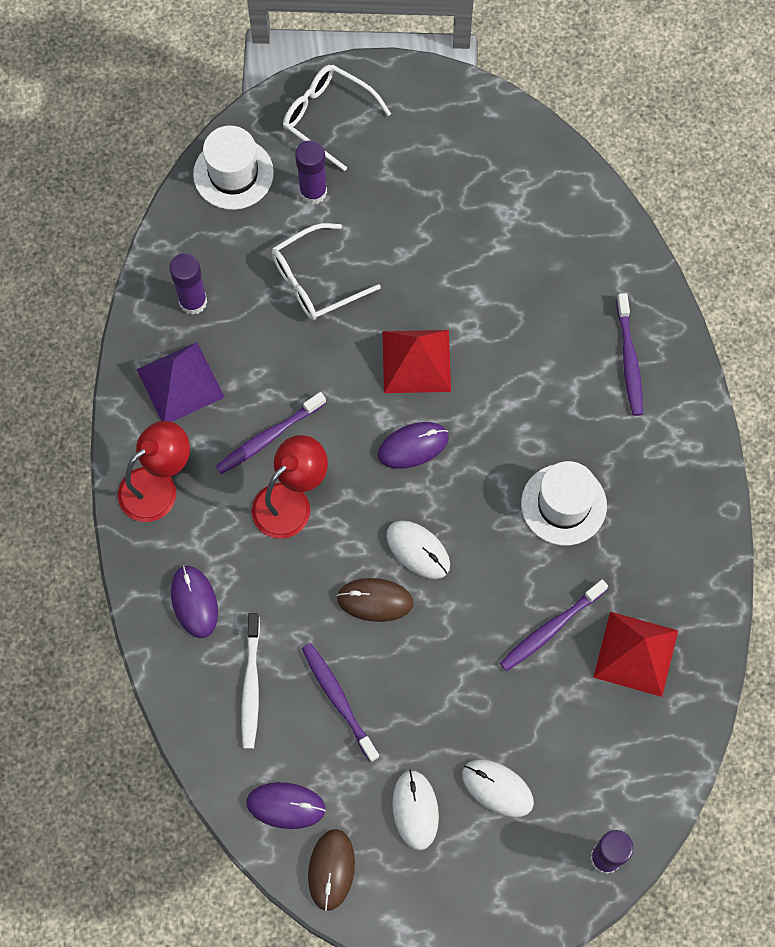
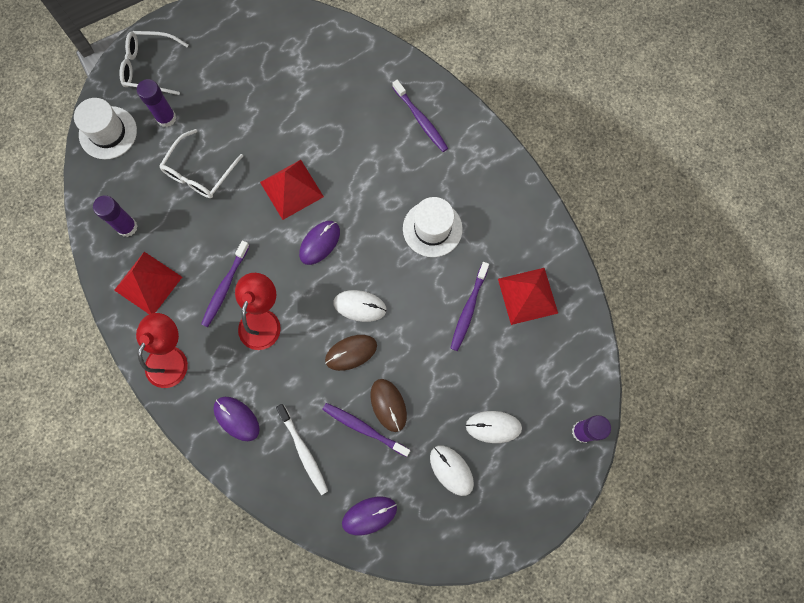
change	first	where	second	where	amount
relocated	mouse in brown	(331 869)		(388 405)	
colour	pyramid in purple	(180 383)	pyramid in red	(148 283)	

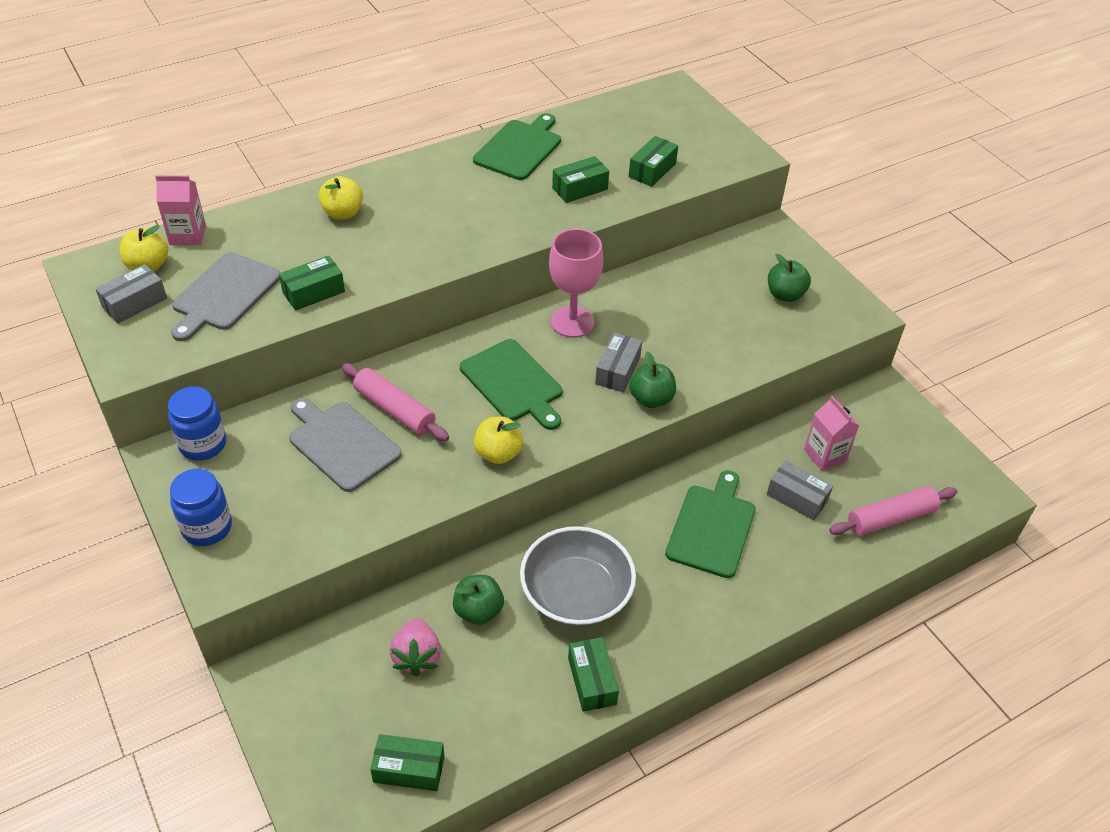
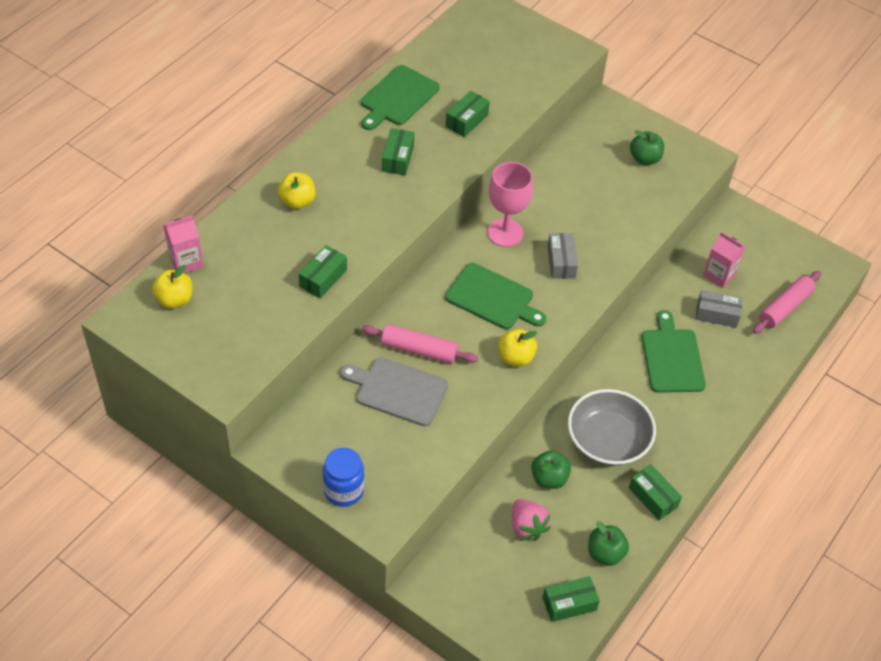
change	first	where	second	where	amount
missing	box in grey	(135 303)			
missing	jar in blue	(203 444)			
missing	cutting board in grey	(224 294)			
relocated	box in green	(652 170)		(398 158)	
relocated	apple in green	(651 399)		(605 553)	
spun	cutting board in green	(519 148)		(397 97)	150 degrees counterclockwise

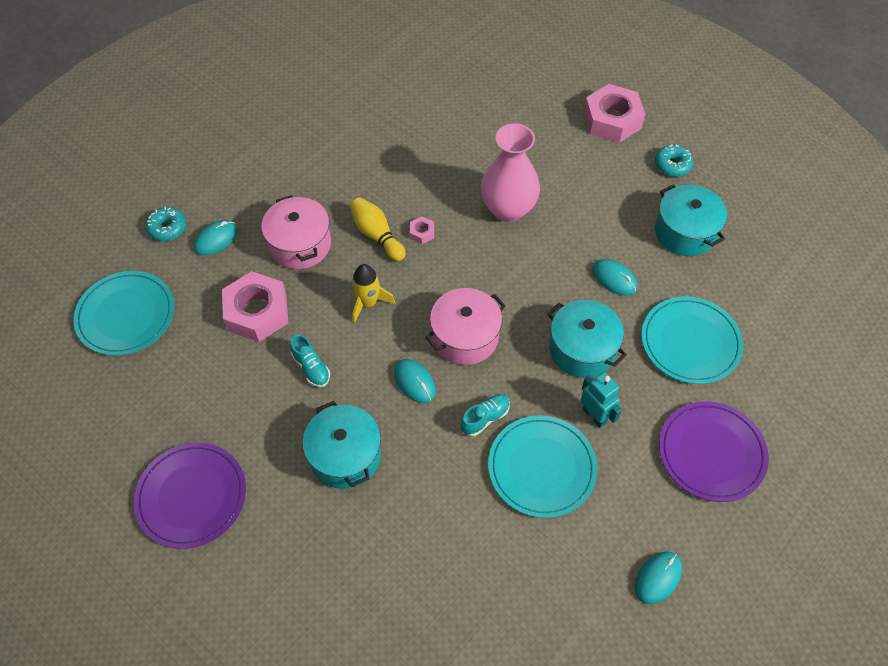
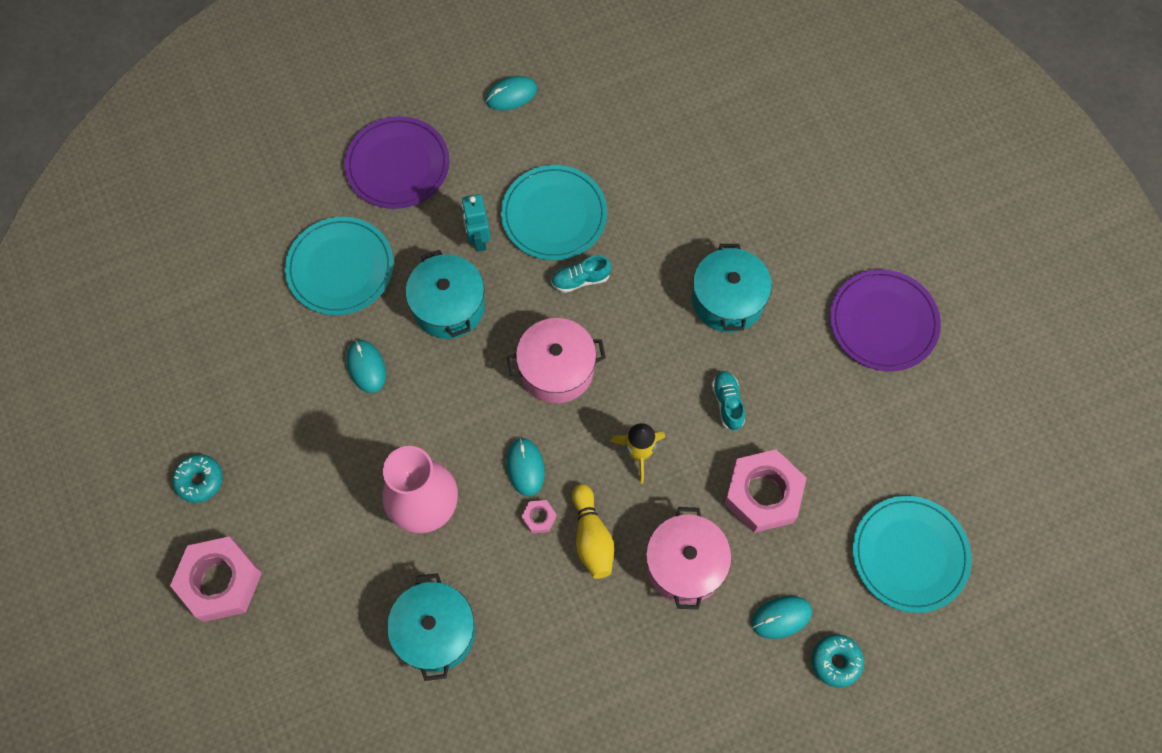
change	first	where	second	where	amount
relocated	mouse in turquoise	(414 382)		(525 467)	
relocated	pot in turquoise	(685 232)		(435 632)	

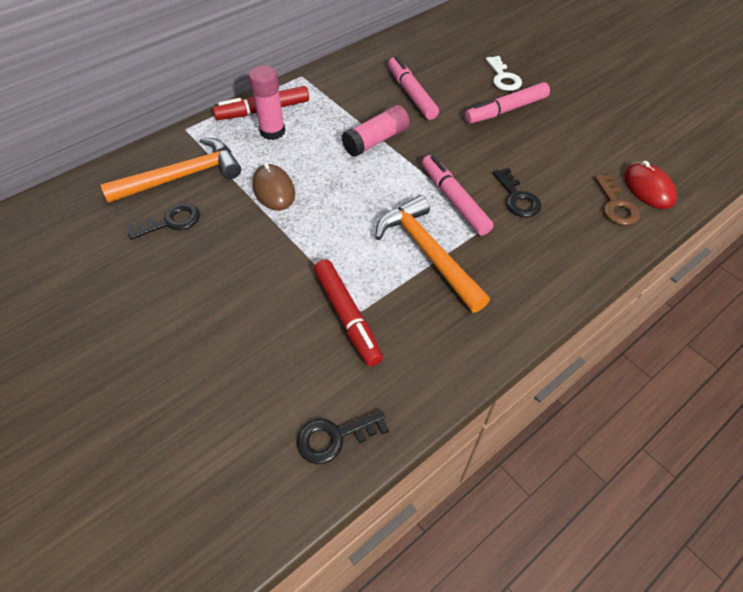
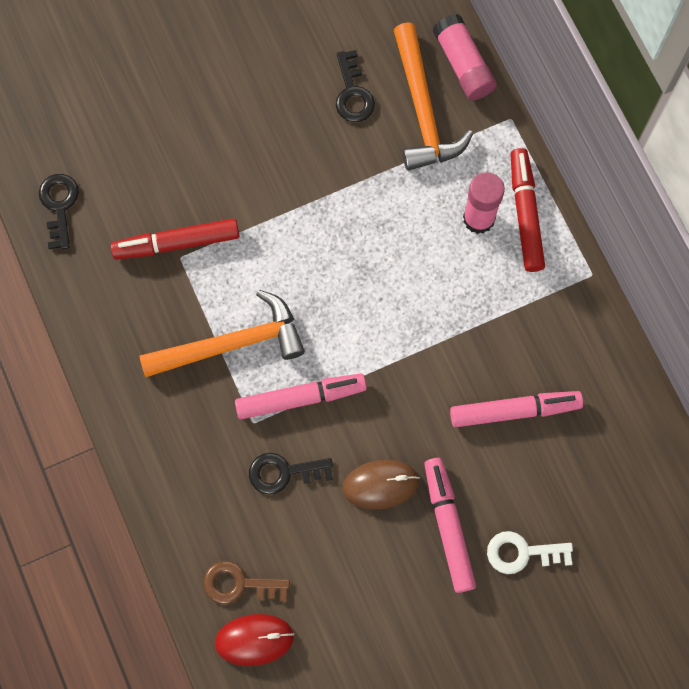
change	first	where	second	where	amount
relocated	mouse in brown	(274 190)		(380 484)	
relocated	glue stick in pink	(376 140)		(463 65)	

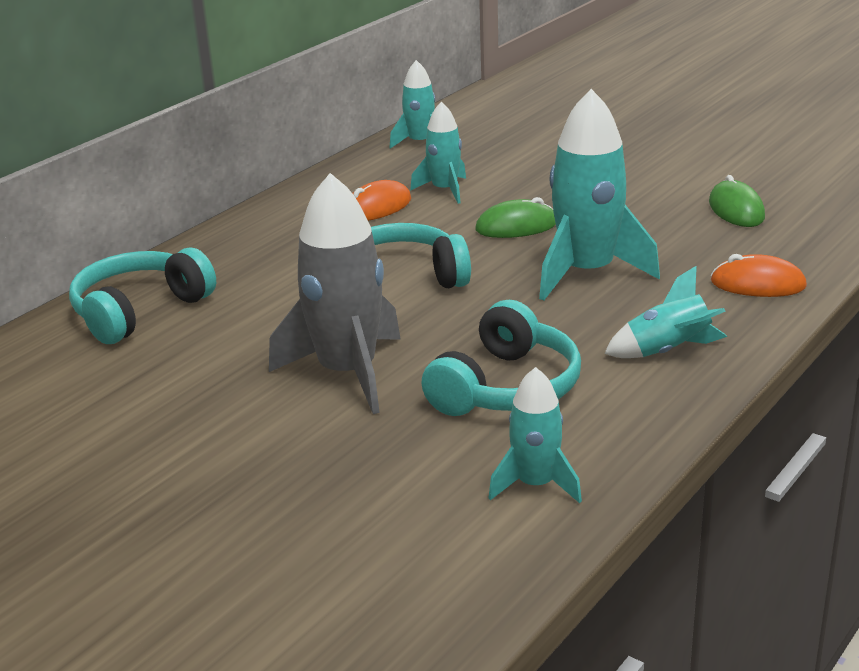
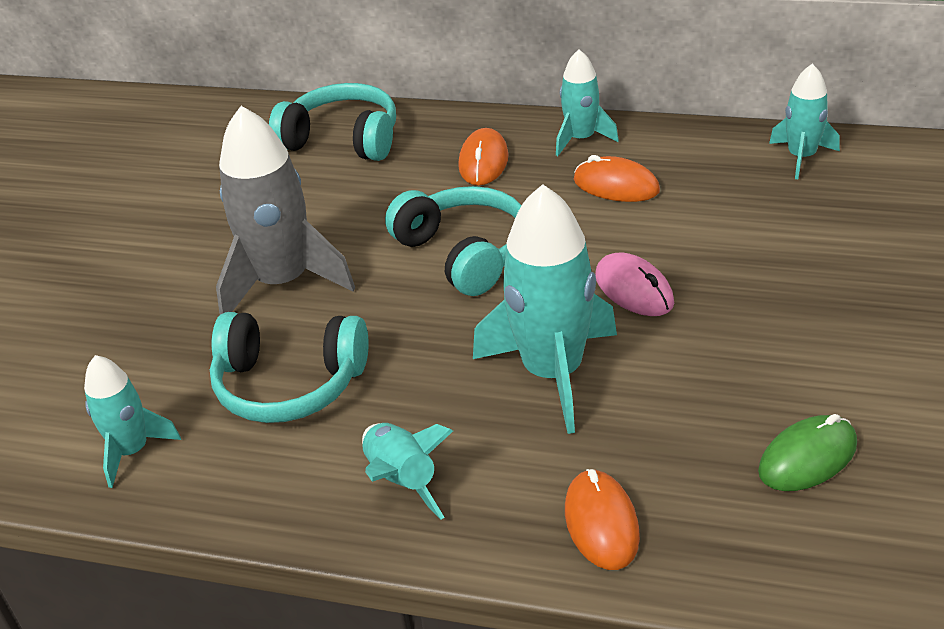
change	first	where	second	where	amount
appeared			mouse in orange	(483 161)	
relocated	rocket in turquoise	(444 190)		(581 139)	
colour	mouse in green	(516 226)	mouse in pink	(634 289)	

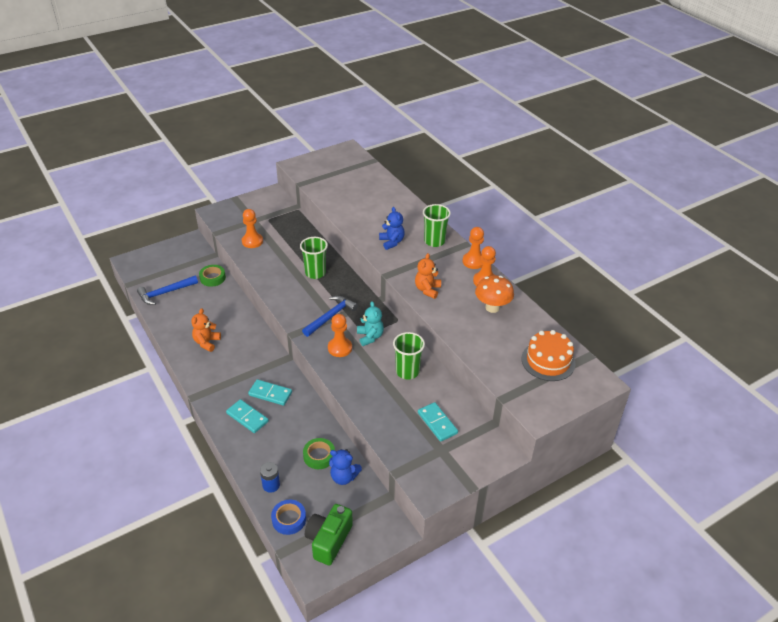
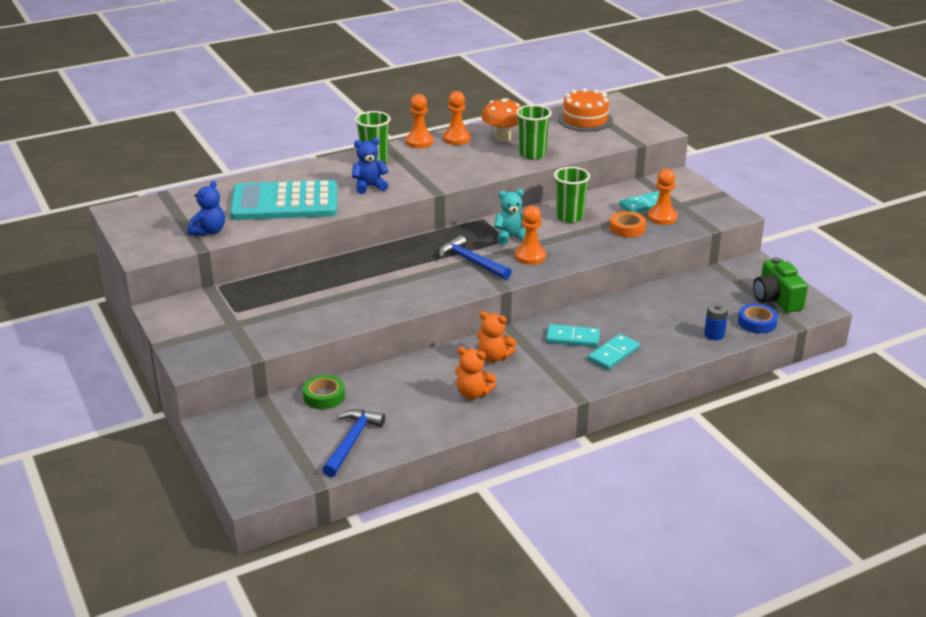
change	first	where	second	where	amount
missing	tape in green	(319 456)			
appeared			calculator in turquoise	(285 202)	
appeared			tape in orange	(627 228)	
relocated	pawn in orange	(252 241)		(662 217)	
relocated	cup in green	(315 273)		(532 154)	
relocated	teddy bear in blue	(344 477)		(209 231)	
relocated	teddy bear in orange	(427 290)		(494 357)	
spun	hammer in blue	(165 293)		(351 442)	135 degrees counterclockwise
spun	domino in turquoise	(270 394)		(572 338)	75 degrees clockwise
spun	camera in green	(328 540)		(776 299)	45 degrees clockwise

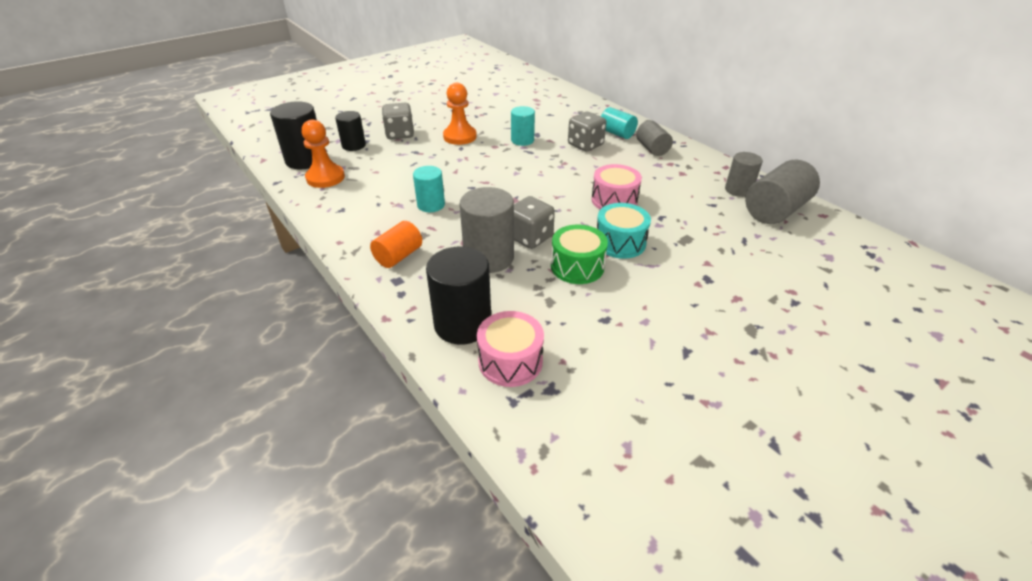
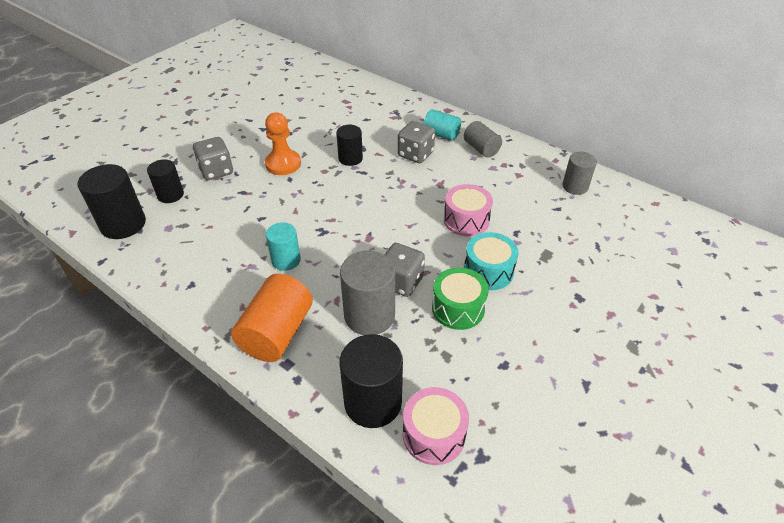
change	first	where	second	where	amount
missing	pawn in orange	(325 178)			
missing	cylinder in grey	(775 210)			
colour	cylinder in turquoise	(522 140)	cylinder in black	(350 158)	
size	cylinder in orange	(398 256)		(277 333)	x1.61

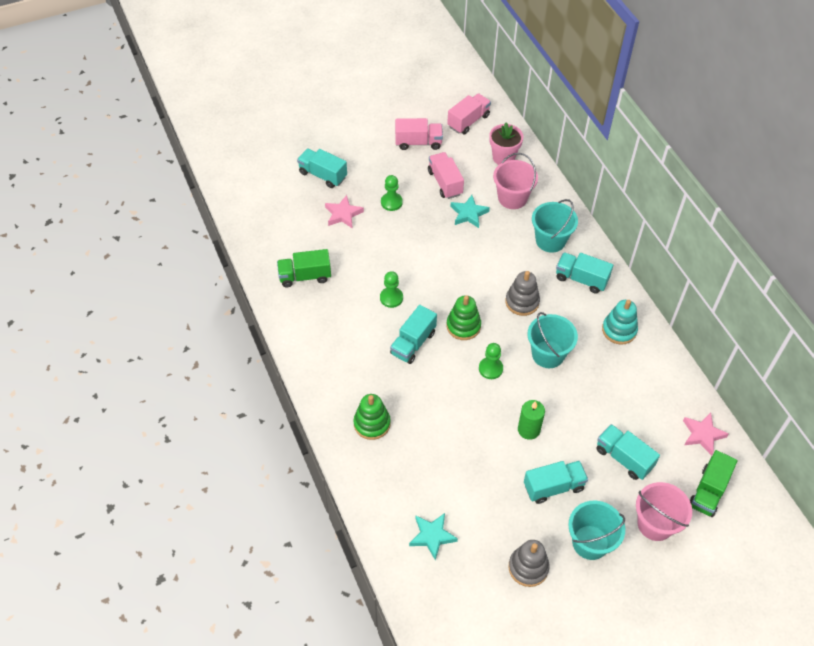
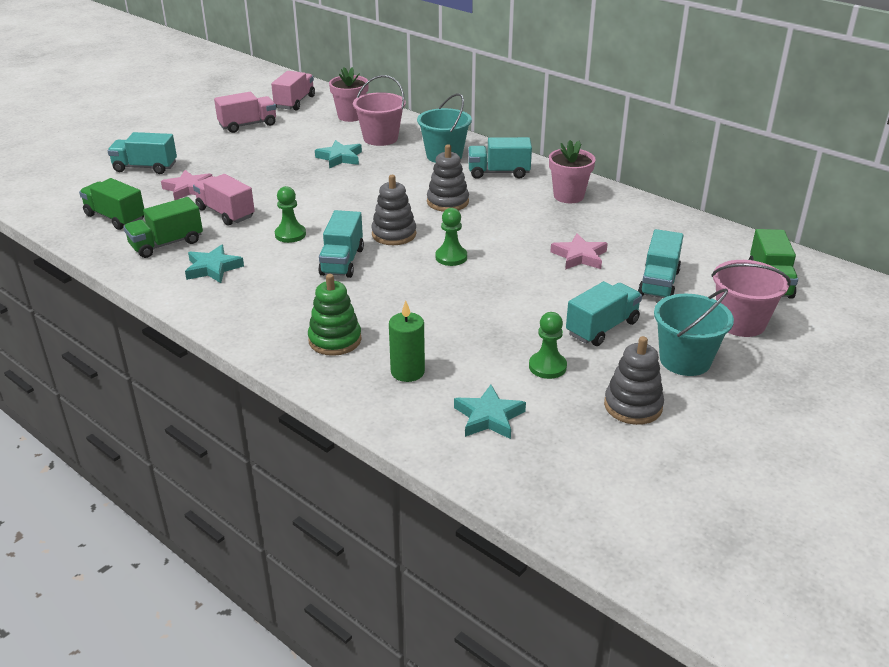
change	first	where	second	where	amount
missing	bucket in turquoise	(548 354)			
appeared			truck in green	(115 218)	
appeared			star in turquoise	(213 268)	
relocated	pawn in green	(391 202)		(547 367)	
relocated	truck in pink	(445 183)		(225 213)	
relocated	candle in green	(528 429)		(407 372)	
relocated	star in pink	(702 434)		(579 256)	
exchanged	stacking toy in turquoise	(619 330)	flower pot in pink	(568 196)	
colour	stacking toy in green	(463 326)	stacking toy in grey	(394 234)	
spun	truck in turquoise	(624 458)		(658 283)	90 degrees counterclockwise

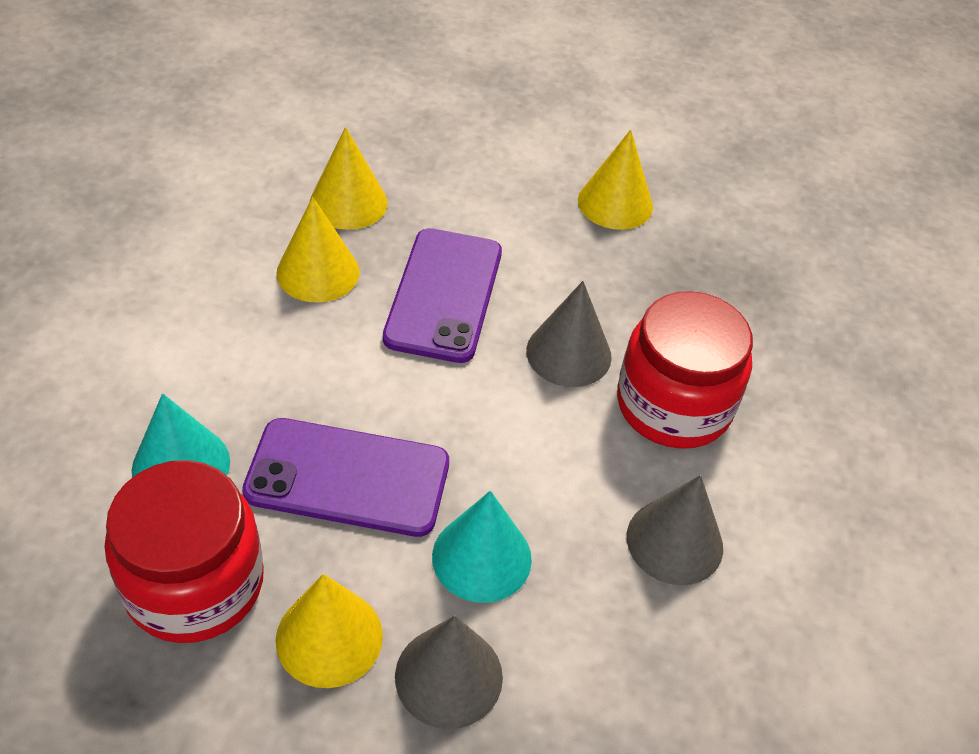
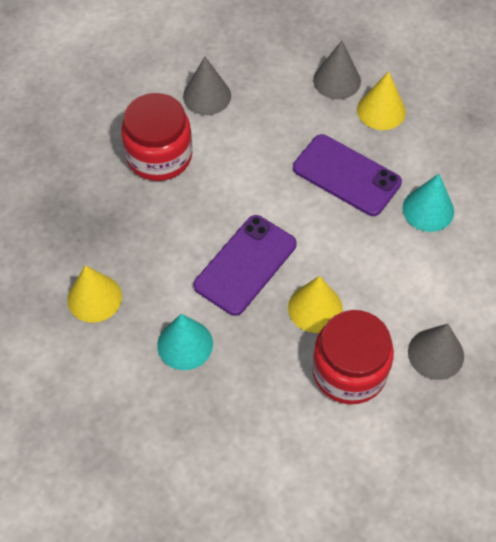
change	first	where	second	where	amount
missing	cone in yellow	(348 202)			
relocated	jar in red	(194 584)		(349 371)	
relocated	cone in turquoise	(481 557)		(185 344)	
relocated	cone in grey	(568 353)		(435 354)	

